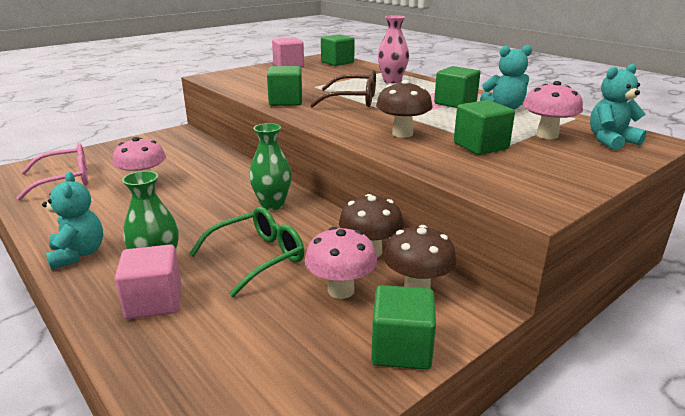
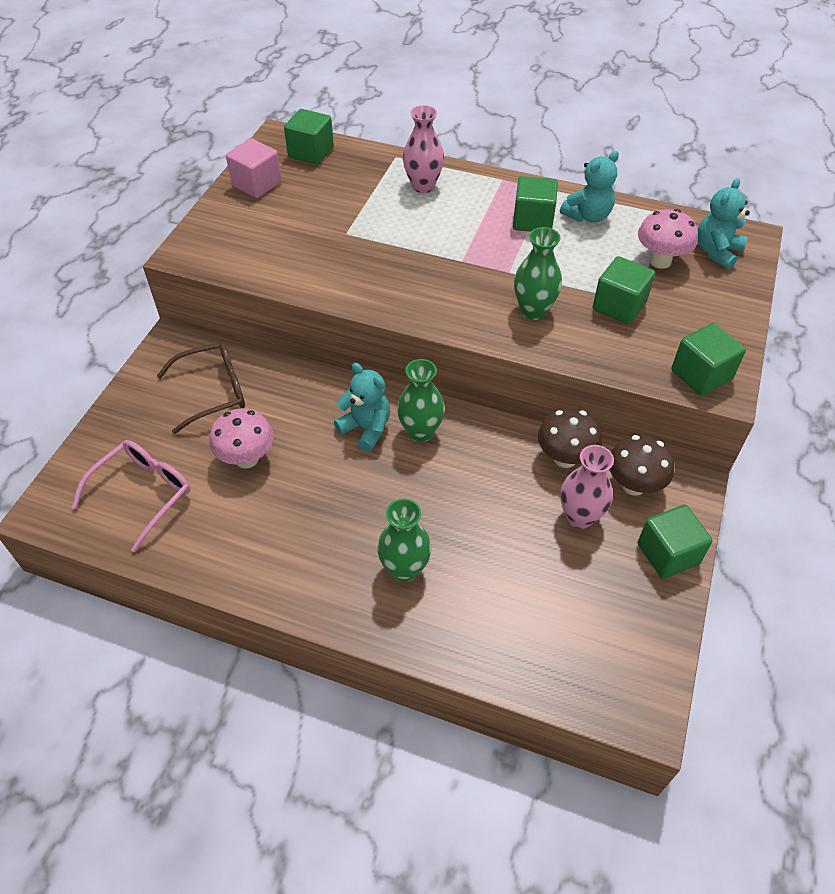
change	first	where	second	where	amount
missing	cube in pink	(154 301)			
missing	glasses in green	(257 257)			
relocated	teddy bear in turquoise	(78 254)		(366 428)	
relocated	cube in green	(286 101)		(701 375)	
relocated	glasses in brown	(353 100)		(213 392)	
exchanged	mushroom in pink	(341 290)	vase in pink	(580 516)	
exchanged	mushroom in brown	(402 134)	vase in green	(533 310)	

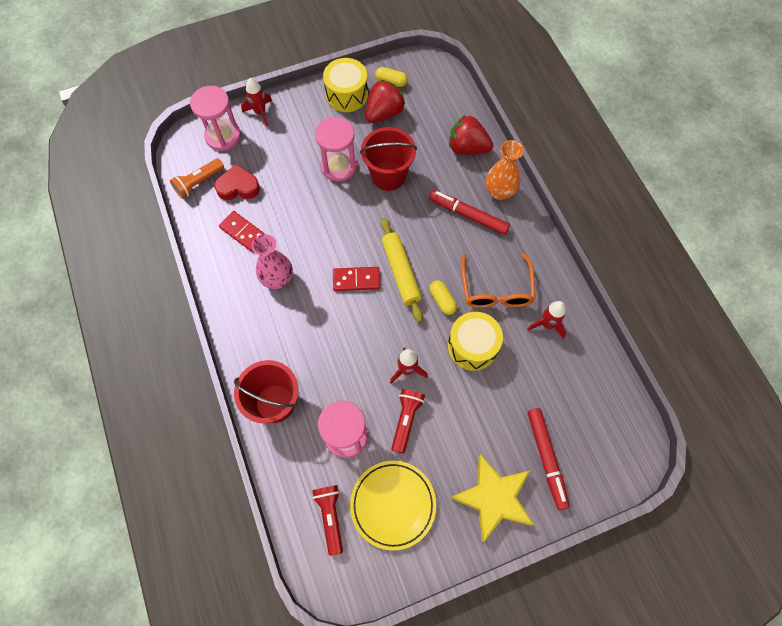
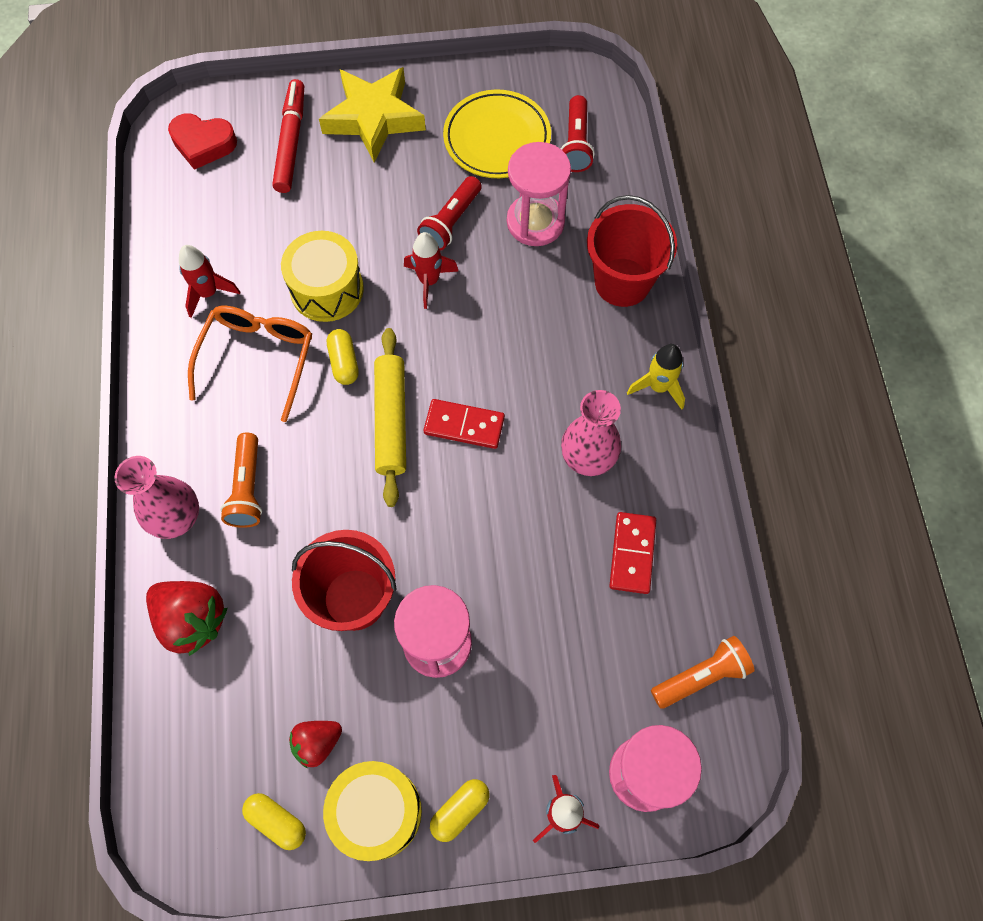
change	first	where	second	where	amount
appeared			capsule in yellow	(460 810)	
appeared			rocket in yellow	(658 387)	
relocated	heart in red	(238 187)		(203 144)	
exchanged	marker in red	(468 215)	flashlight in orange	(248 488)	
colour	vase in orange	(499 191)	vase in pink	(177 518)	
spun	domino in red	(243 232)		(632 554)	45 degrees clockwise
size	strawberry in red	(384 113)		(317 743)	x0.60

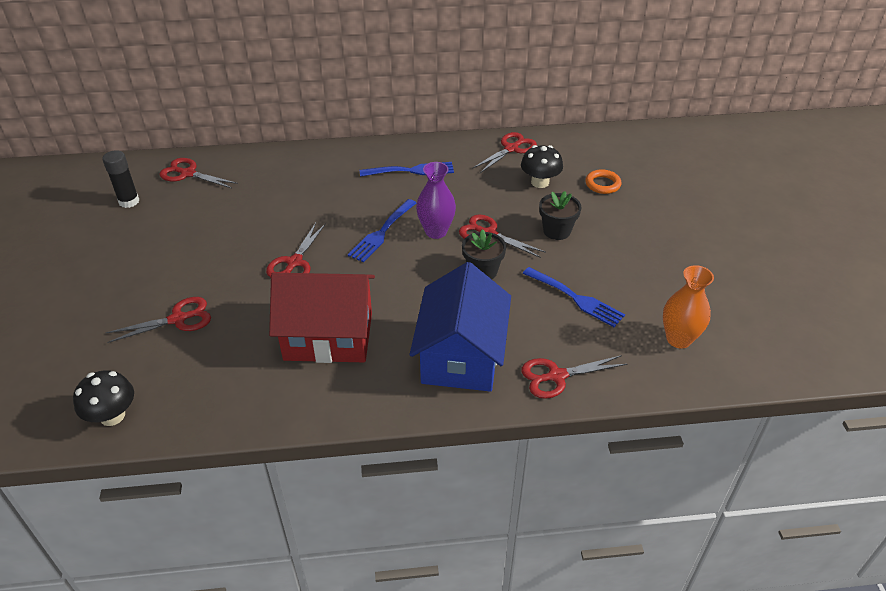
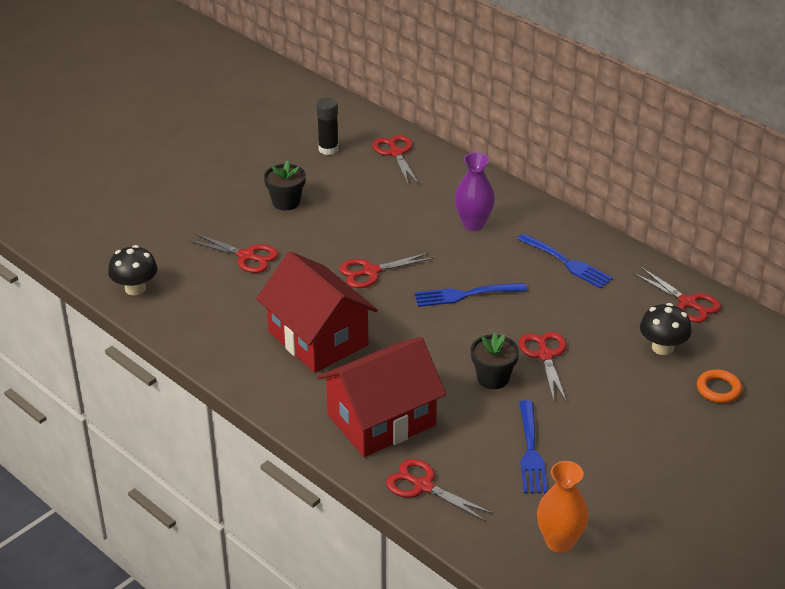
change	first	where	second	where	amount
relocated	vase in purple	(436 231)		(473 224)	
relocated	flower pot in black	(557 231)		(286 202)	
colour	house in blue	(461 356)	house in red	(381 420)	
spun	scissors in red	(511 149)		(687 303)	45 degrees clockwise

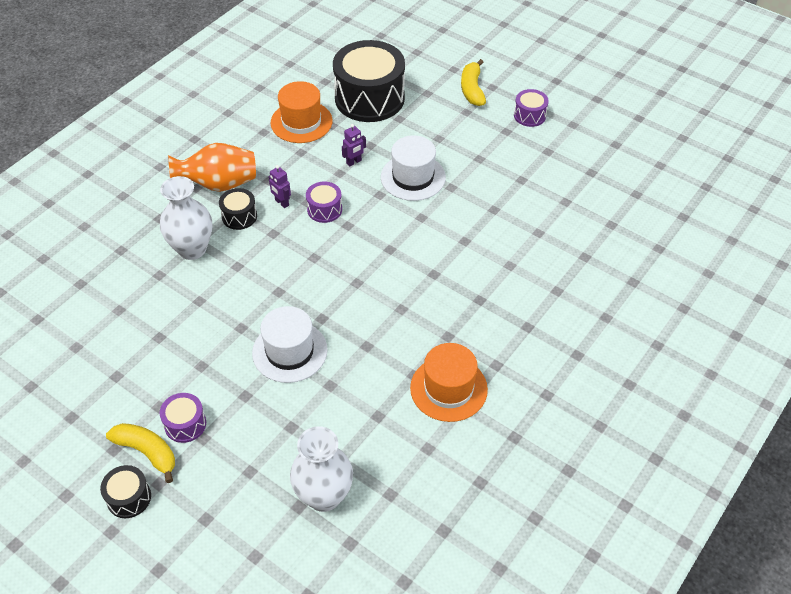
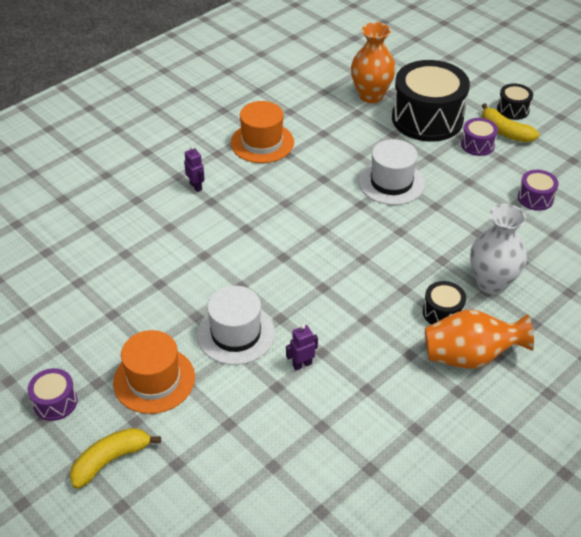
change	first	where	second	where	amount
relocated	robot in purple	(281 203)		(196 186)	
relocated	hat in orange	(301 122)		(154 380)	
relocated	drum in purple	(324 209)		(535 198)	
relocated	drum in black	(369 98)		(427 119)	
colour	vase in white	(324 496)	vase in orange	(371 95)	
spun	banana in yellow	(472 89)		(111 460)	135 degrees counterclockwise

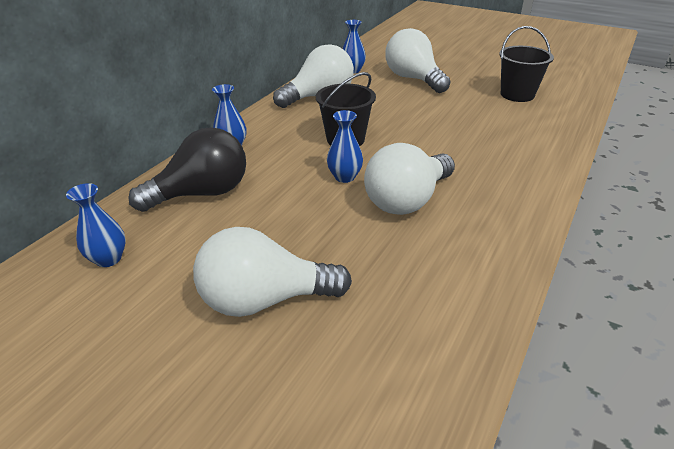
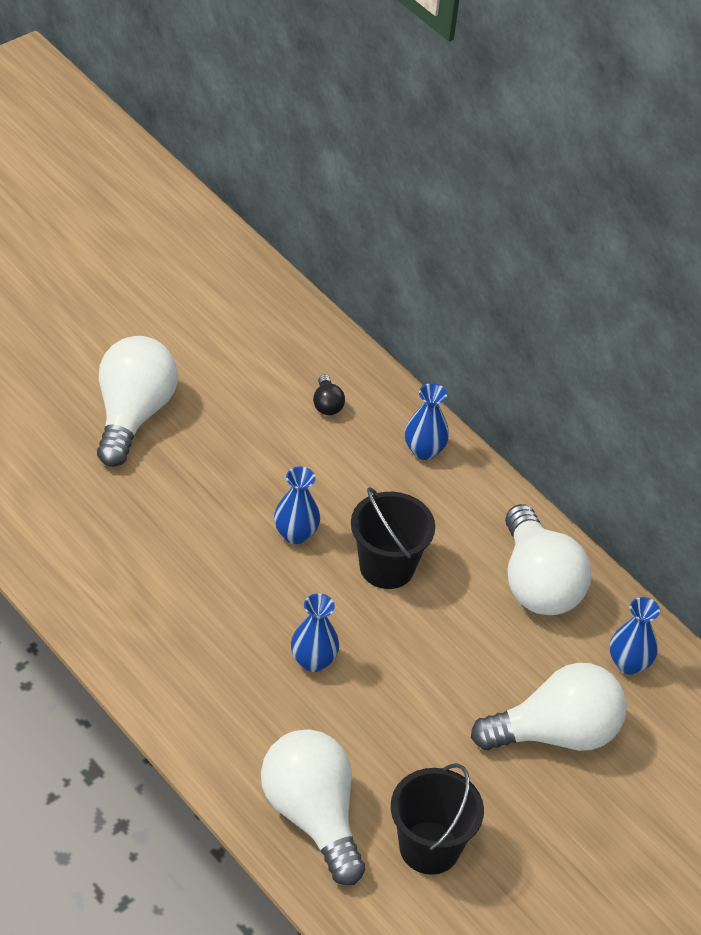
change	first	where	second	where	amount
relocated	vase in blue	(108 259)		(313 661)	
relocated	light bulb in white	(407 200)		(312 816)	
size	light bulb in black	(202 193)		(327 404)	x0.41

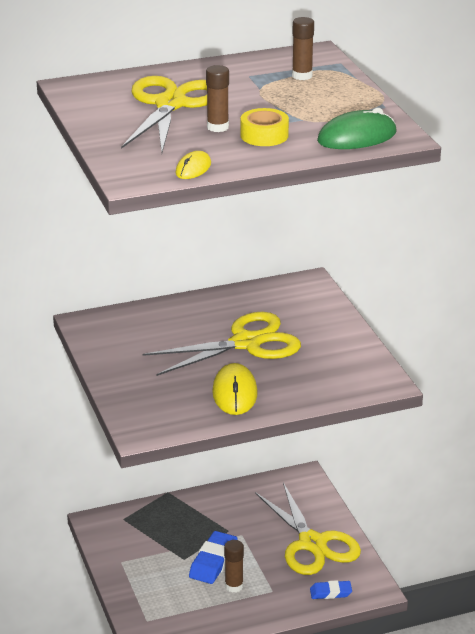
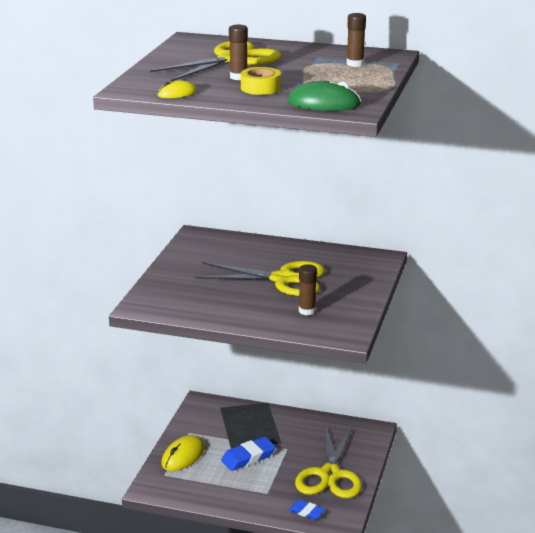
change	first	where	second	where	amount
relocated	mouse in yellow	(235 393)		(183 456)	
relocated	glue stick in brown	(234 586)		(307 311)	

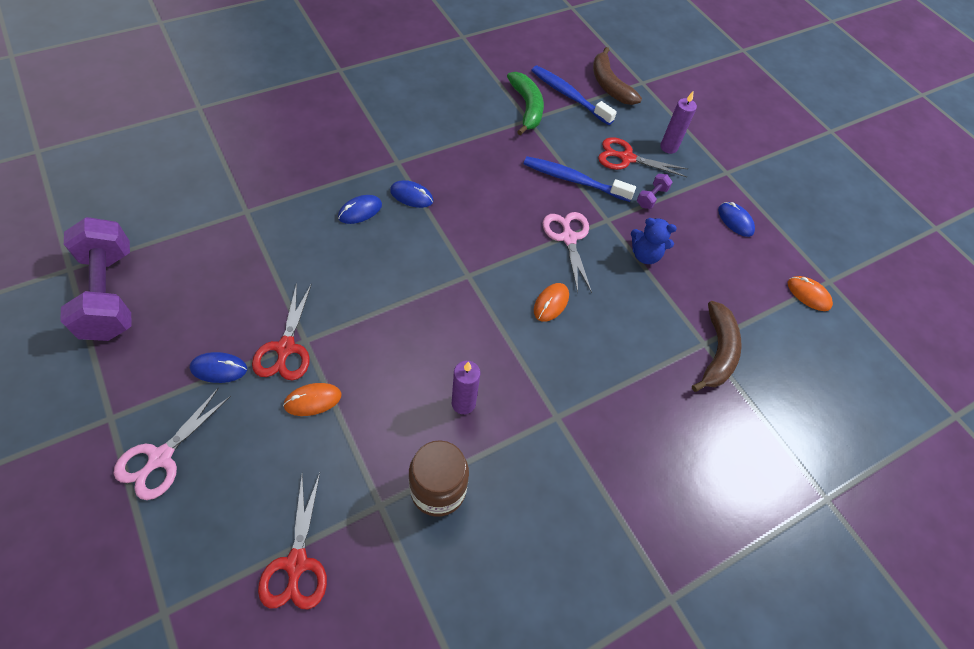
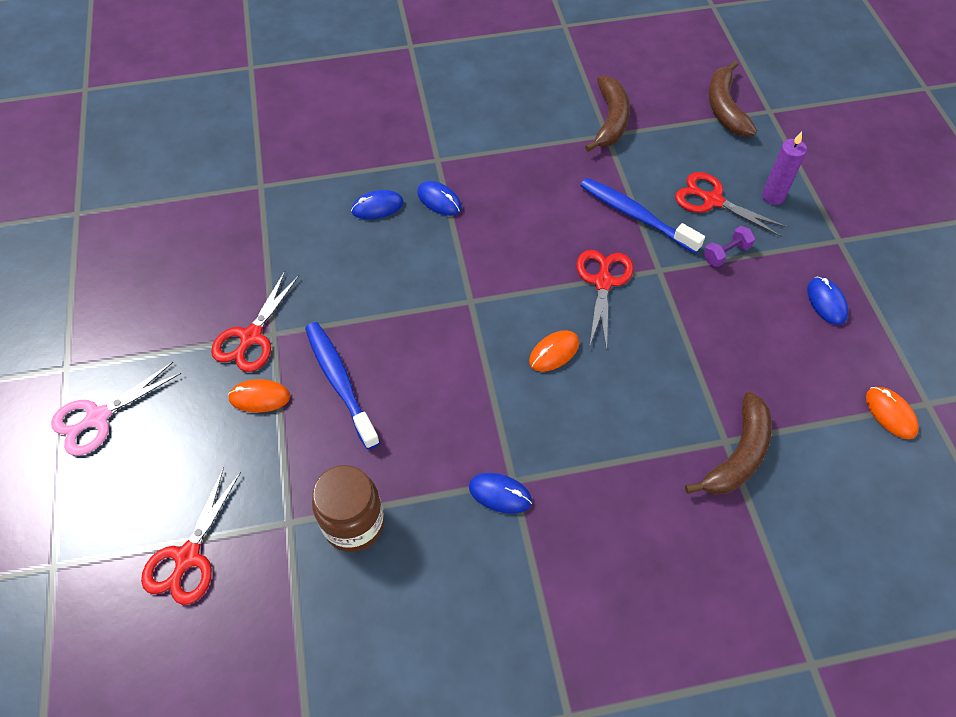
change	first	where	second	where	amount
missing	dumbbell in purple	(110 294)			
missing	candle in purple	(463 403)			
missing	teddy bear in blue	(645 255)			
relocated	mouse in blue	(219 369)		(500 494)	
relocated	toothbrush in blue	(568 95)		(340 382)	
colour	banana in green	(527 108)	banana in brown	(610 120)	
colour	scissors in pink	(568 238)	scissors in red	(603 282)	

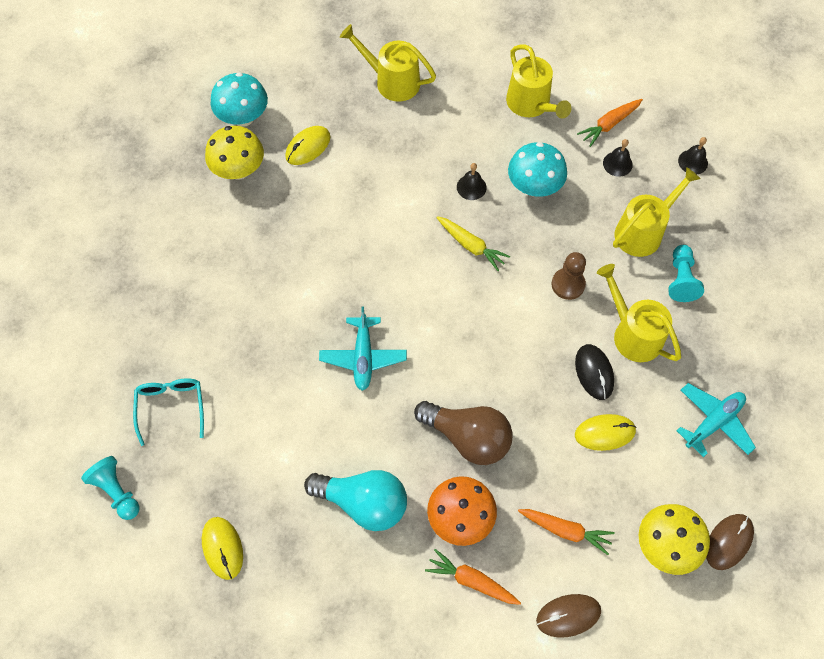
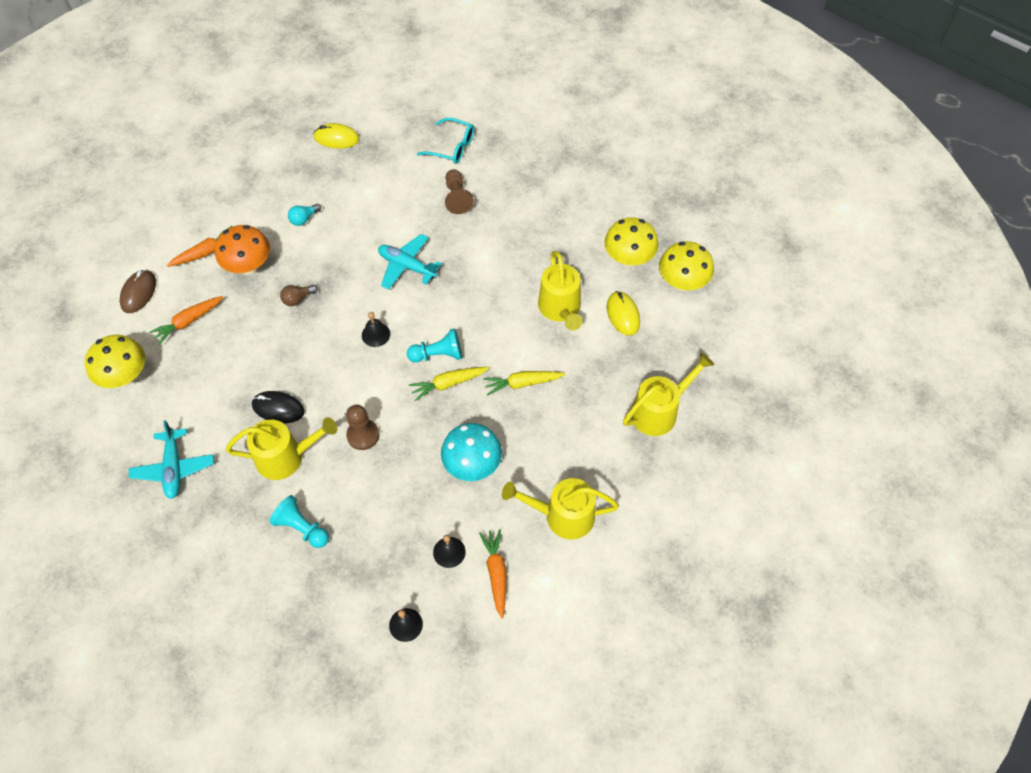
change	first	where	second	where	amount
missing	mouse in yellow	(604 433)			
missing	mouse in brown	(728 542)			
appeared			pawn in brown	(457 198)	
appeared			carrot in yellow	(522 383)	
relocated	pawn in turquoise	(116 491)		(438 355)	
relocated	bell in black	(471 187)		(376 334)	
relocated	watering can in yellow	(643 231)		(560 309)	
colour	mushroom in turquoise	(243 117)	mushroom in yellow	(682 283)	
size	light bulb in turquoise	(363 503)		(304 219)	x0.44
size	light bulb in brown	(468 437)		(298 299)	x0.44

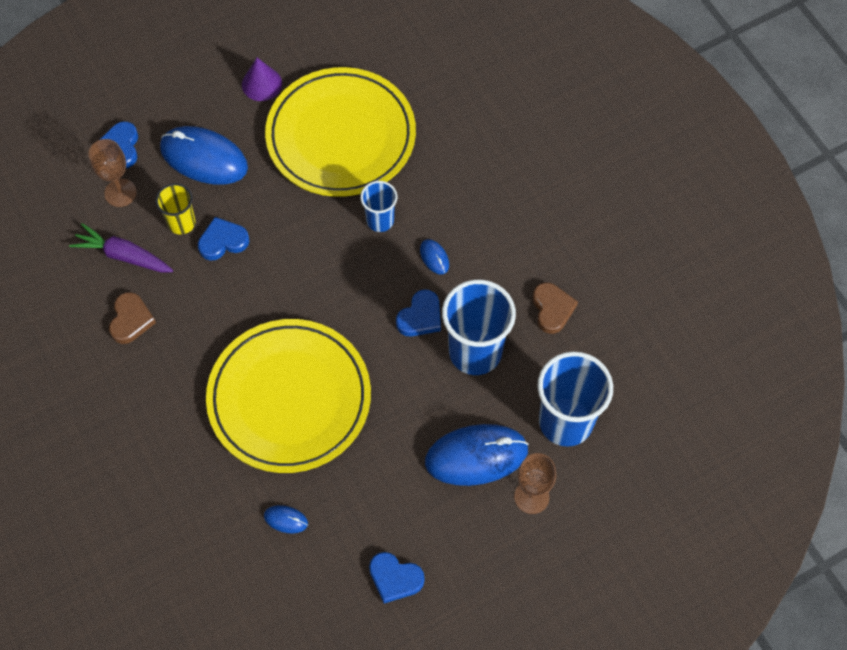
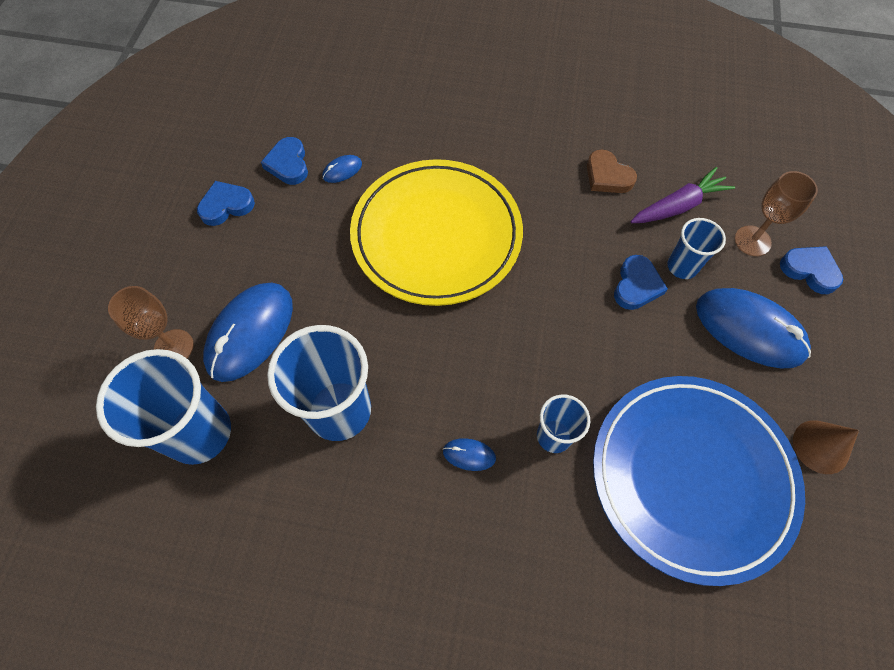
change	first	where	second	where	amount
missing	heart in brown	(552 309)			
relocated	heart in blue	(420 317)		(288 164)	
colour	cup in yellow	(181 223)	cup in blue	(682 266)	
colour	cone in purple	(261 84)	cone in brown	(820 446)	
colour	plate in yellow	(341 136)	plate in blue	(691 477)	
spun	mouse in blue	(204 158)		(749 329)	60 degrees clockwise

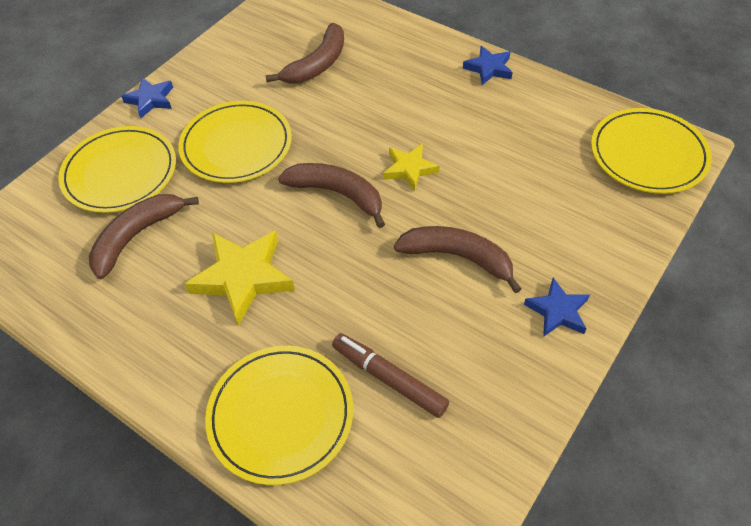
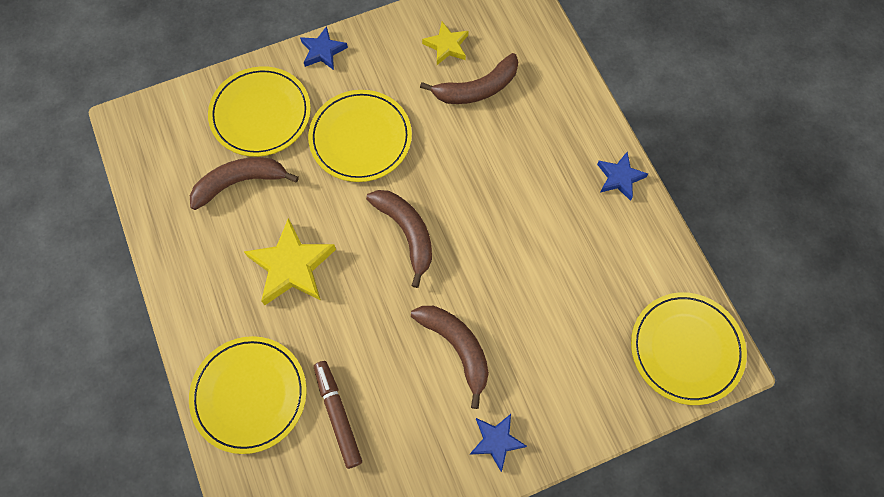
change	first	where	second	where	amount
relocated	star in yellow	(409 169)		(446 46)	

